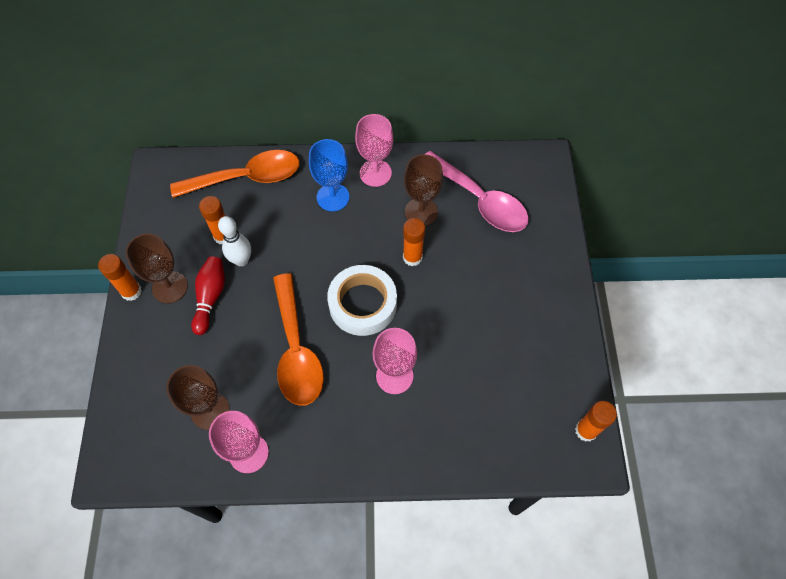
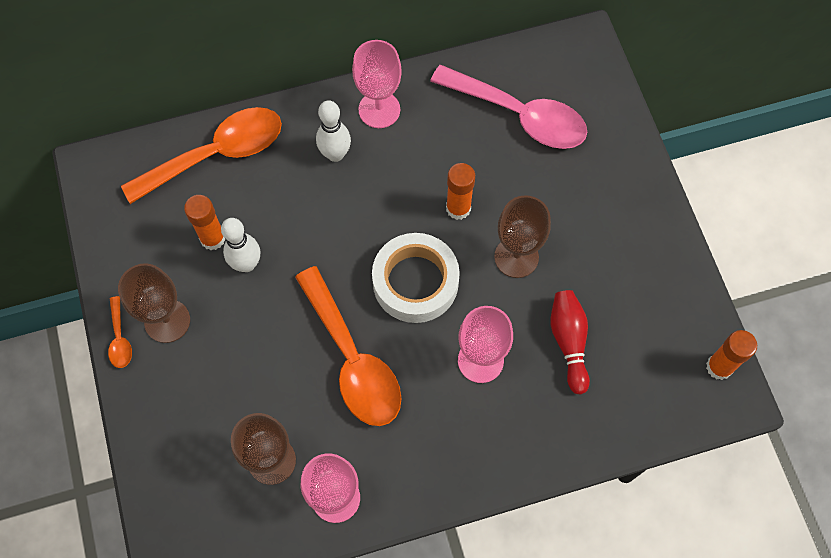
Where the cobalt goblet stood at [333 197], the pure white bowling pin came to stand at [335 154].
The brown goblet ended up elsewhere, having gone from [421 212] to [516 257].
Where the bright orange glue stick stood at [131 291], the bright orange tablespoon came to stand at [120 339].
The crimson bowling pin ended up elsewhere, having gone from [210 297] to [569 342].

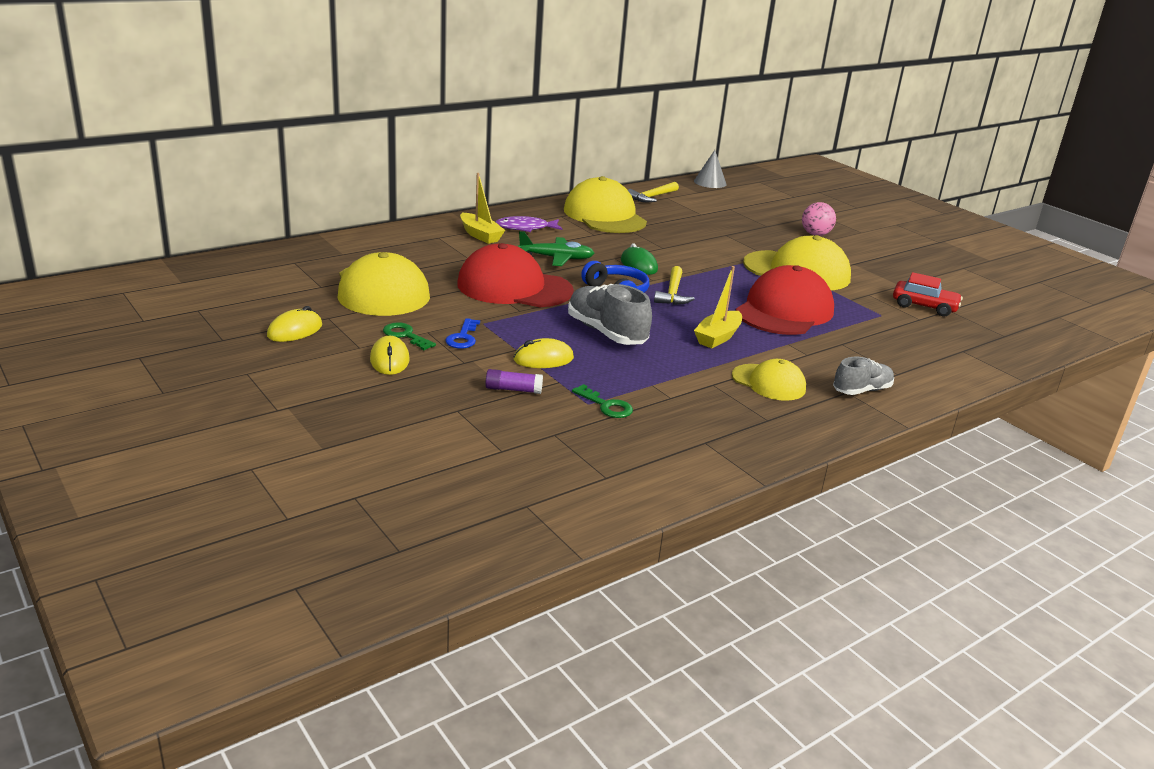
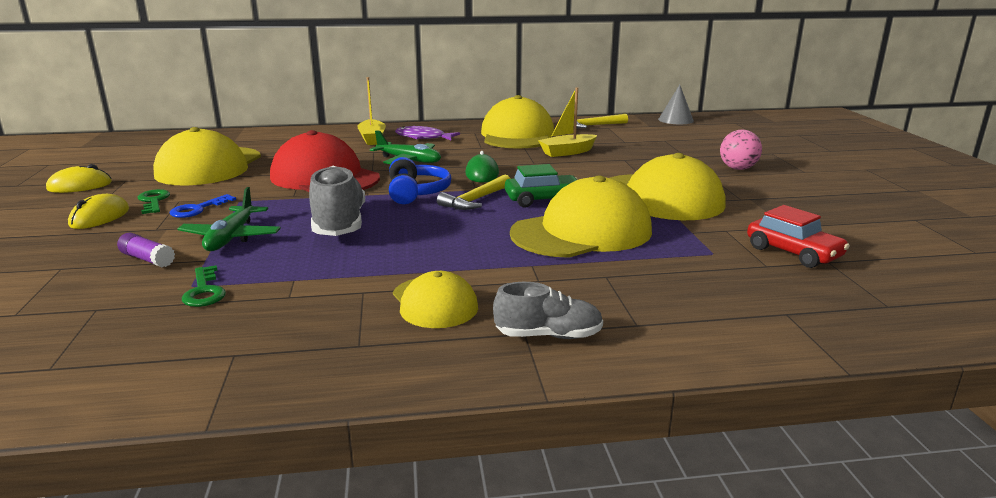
What was the crimson cap at [784 311] turned into the bright yellow cap at [582 232].
The bright yellow sailboat ended up elsewhere, having gone from [718 337] to [567 152].
Where the bright yellow PC mouse stood at [543 359], the emerald aeroplane came to stand at [231 237].
The second view gained the emerald toy car at [543 200].

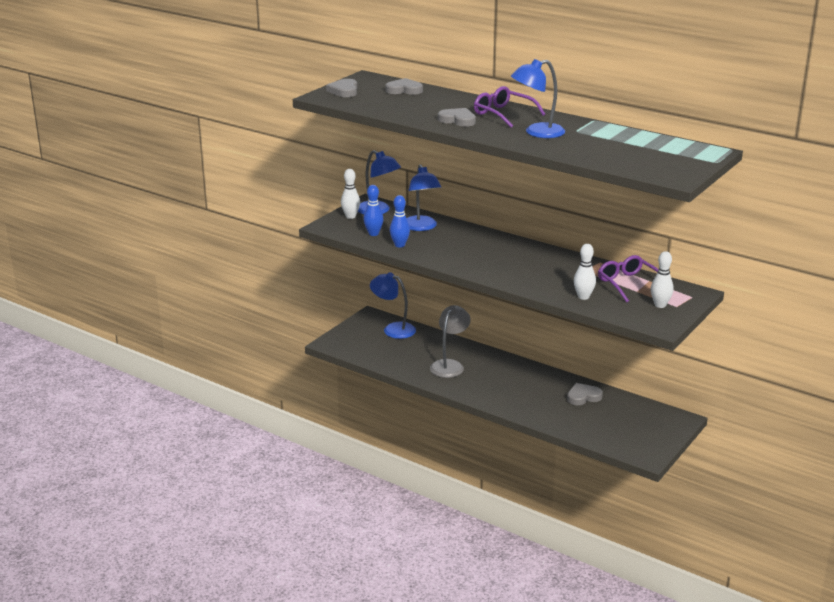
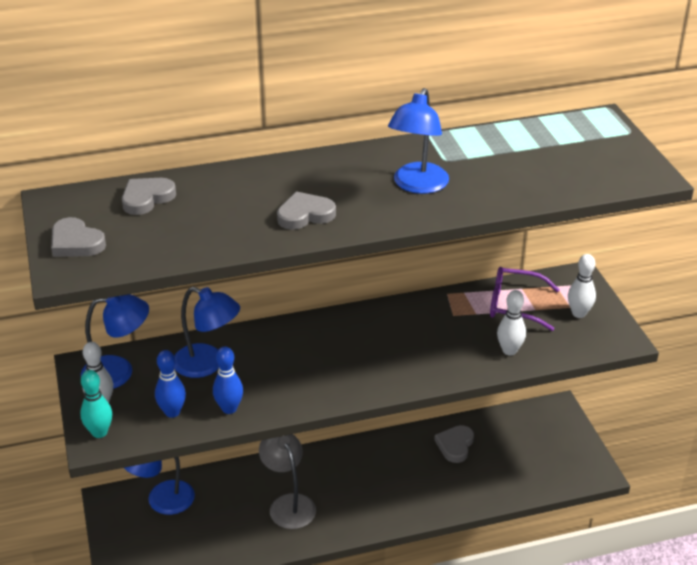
The second view lost the royal purple spectacles at [503 114].
The second view gained the aqua bowling pin at [99 432].

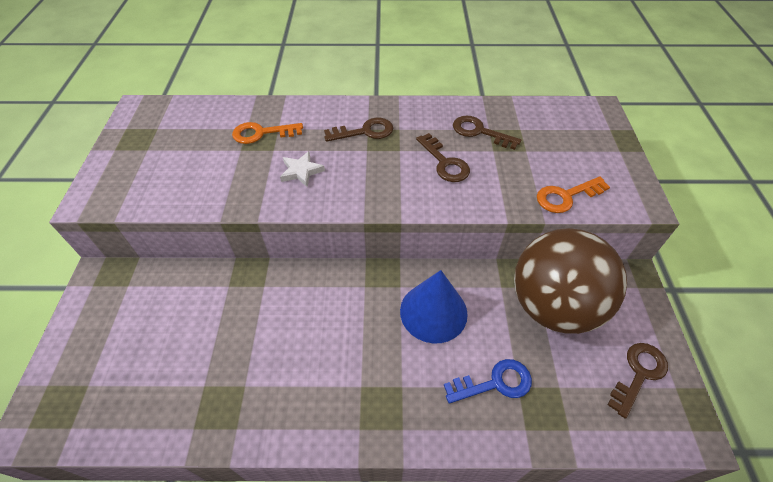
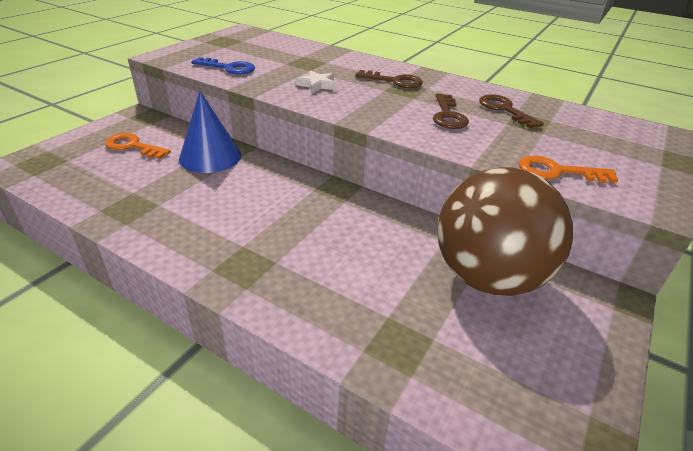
The bright orange latchkey ended up elsewhere, having gone from [262 133] to [133 146].
The cobalt cone shape ended up elsewhere, having gone from [433 312] to [210 157].
The second view lost the brown latchkey at [638 374].
The cobalt latchkey ended up elsewhere, having gone from [495 383] to [229 68].

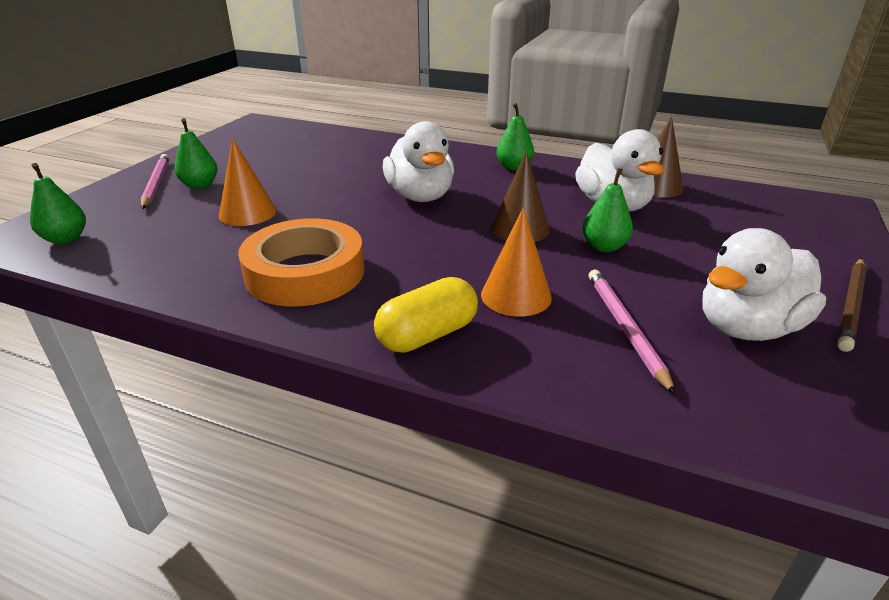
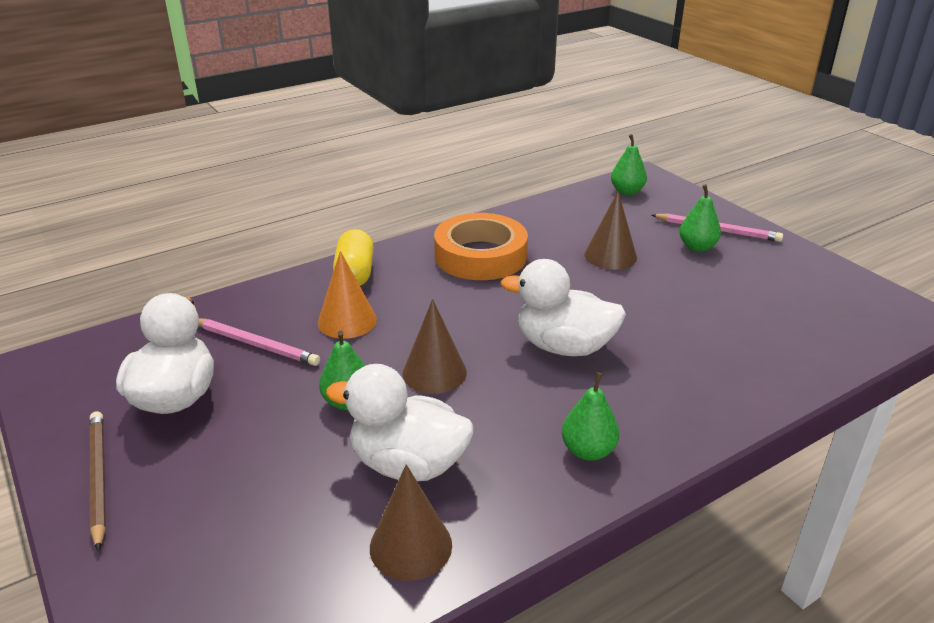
What was the bright orange cone shape at [247 213] turned into the brown cone shape at [610 256].

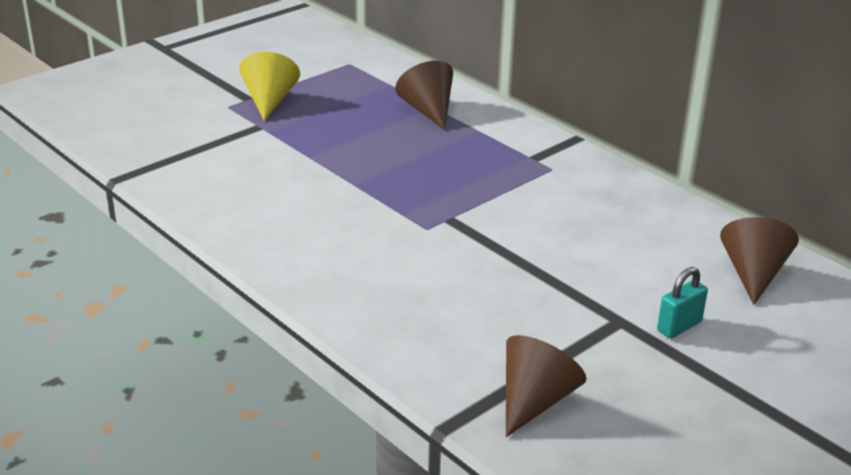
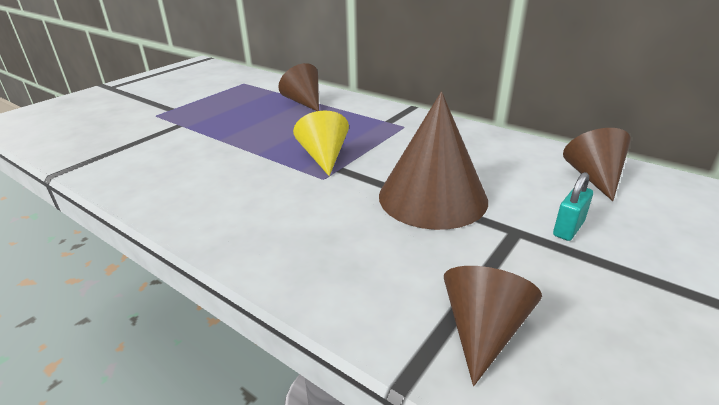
The bright yellow cone shape ended up elsewhere, having gone from [269 101] to [324 157].
The second view gained the brown cone shape at [432 197].

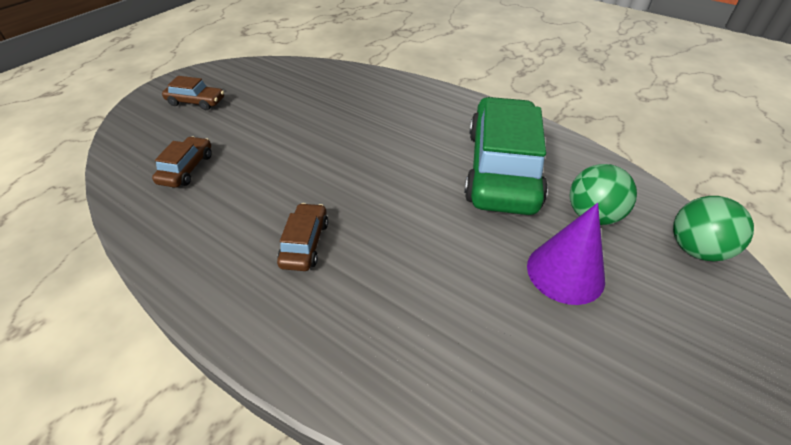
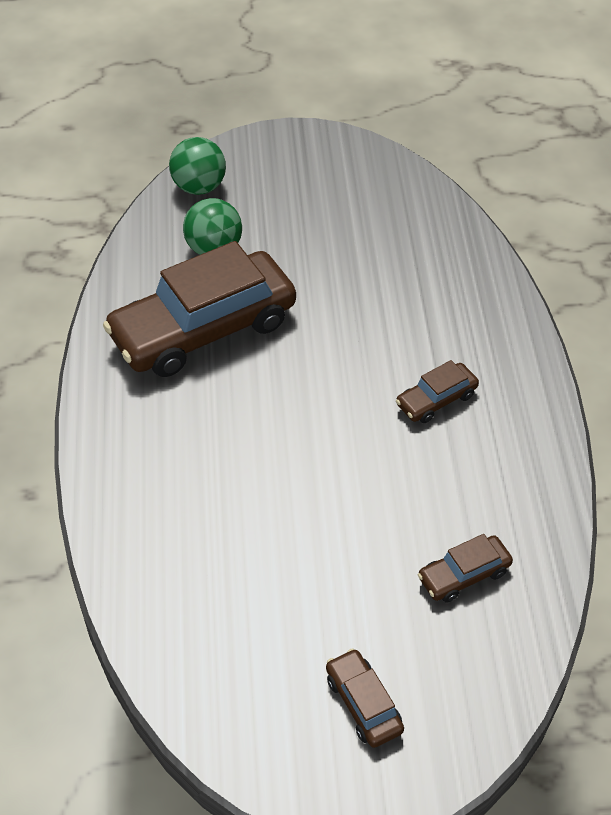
What was the emerald toy car at [502 169] turned into the brown toy car at [203 329].
The second view lost the royal purple cone shape at [565 272].

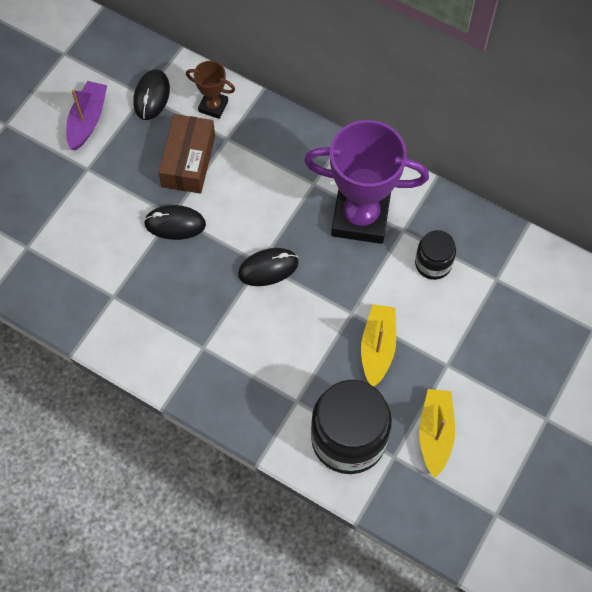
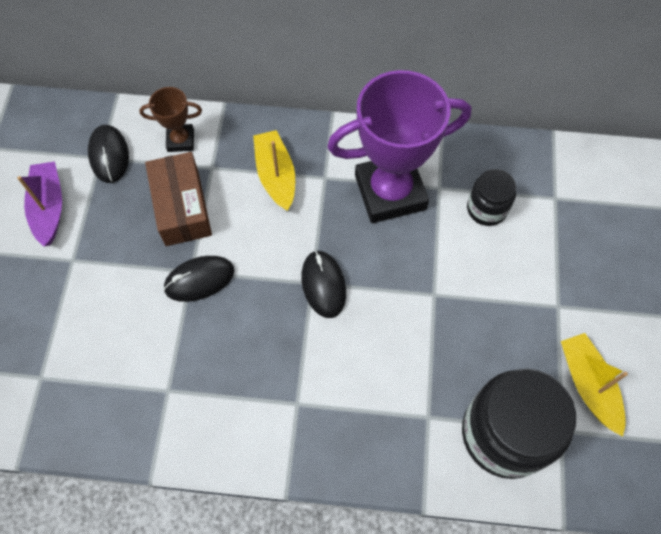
The black PC mouse at [268 268] ended up facing another way, 60 degrees counterclockwise from before.
The bright yellow sailboat ended up elsewhere, having gone from [377 348] to [276 175].

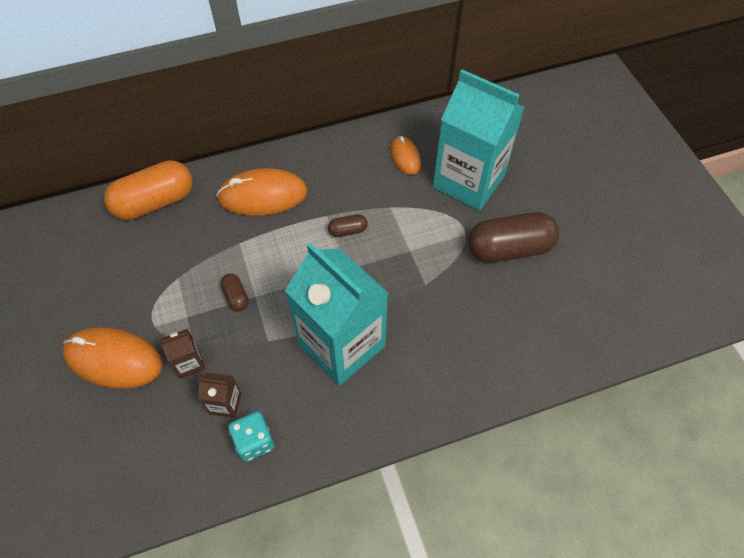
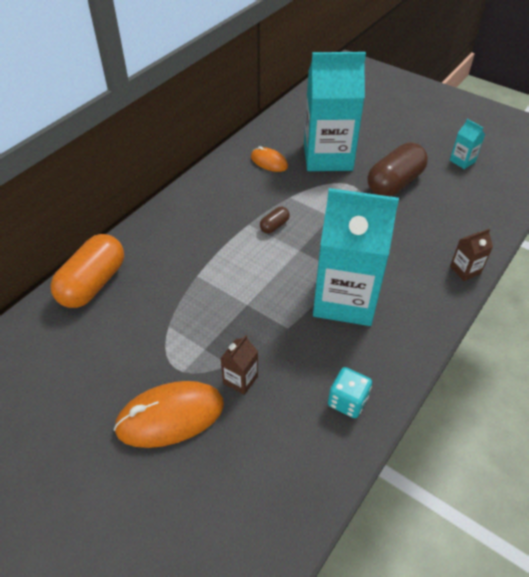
The second view lost the bright orange PC mouse at [263 195].
The second view lost the brown pill at [236 297].
The brown juice carton ended up elsewhere, having gone from [225 403] to [465 270].
The second view gained the aqua juice carton at [462 161].

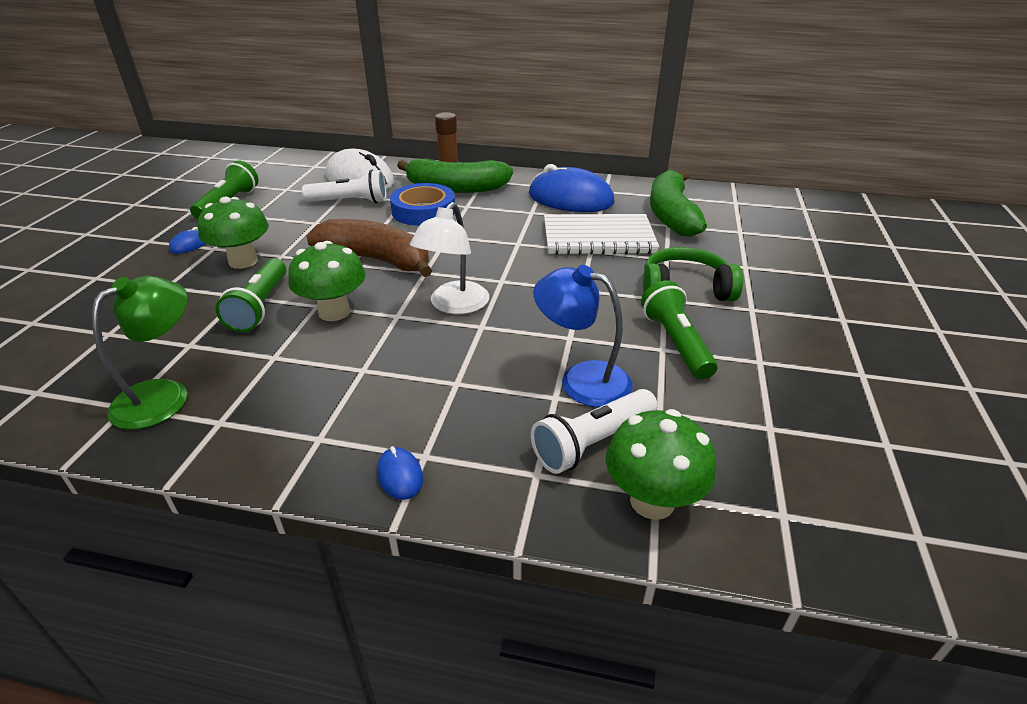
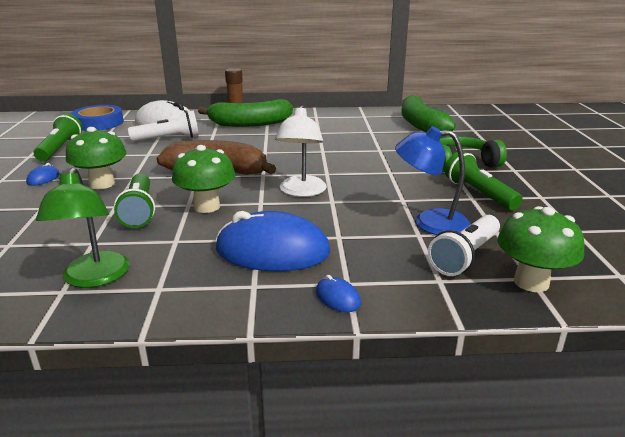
The cobalt PC mouse ended up elsewhere, having gone from [570 199] to [272 251].
The cobalt roll of tape ended up elsewhere, having gone from [423 211] to [98 123].
The second view lost the pure white notebook at [598 238].
The emerald reading lamp at [164 395] ended up facing another way, 150 degrees clockwise from before.

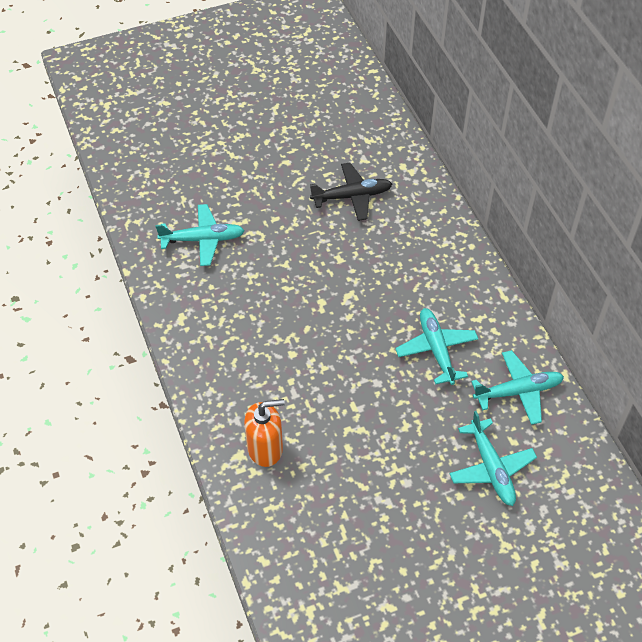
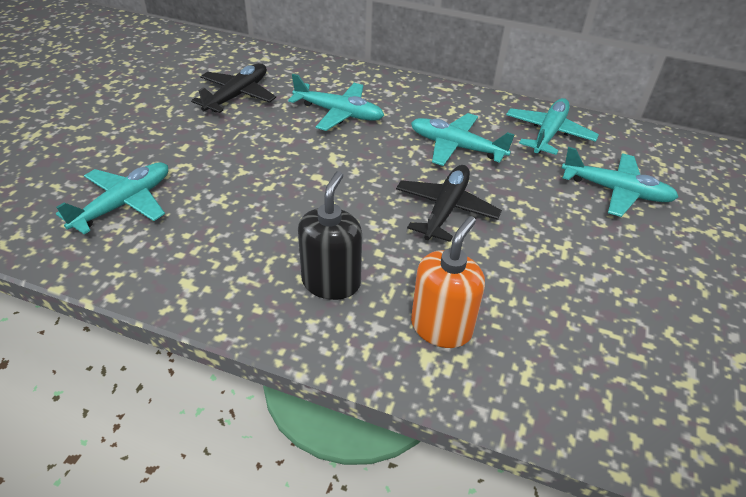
The second view gained the aqua aeroplane at [338 113].
The second view gained the black aeroplane at [445 209].
The second view gained the black soap dispenser at [331 282].

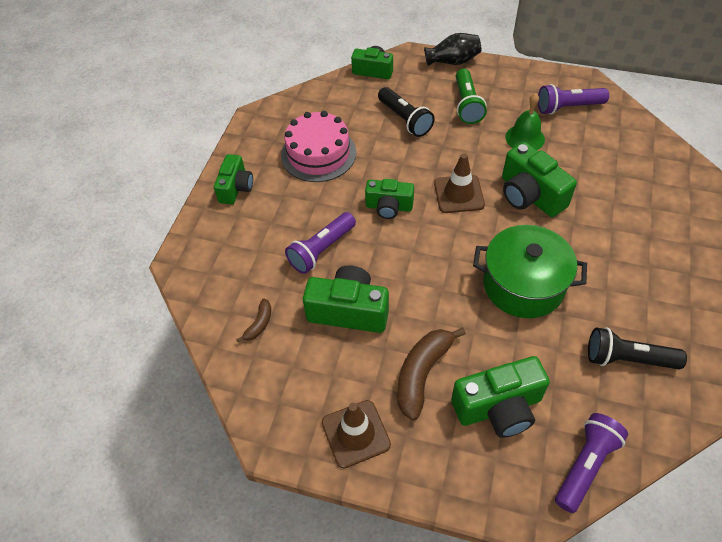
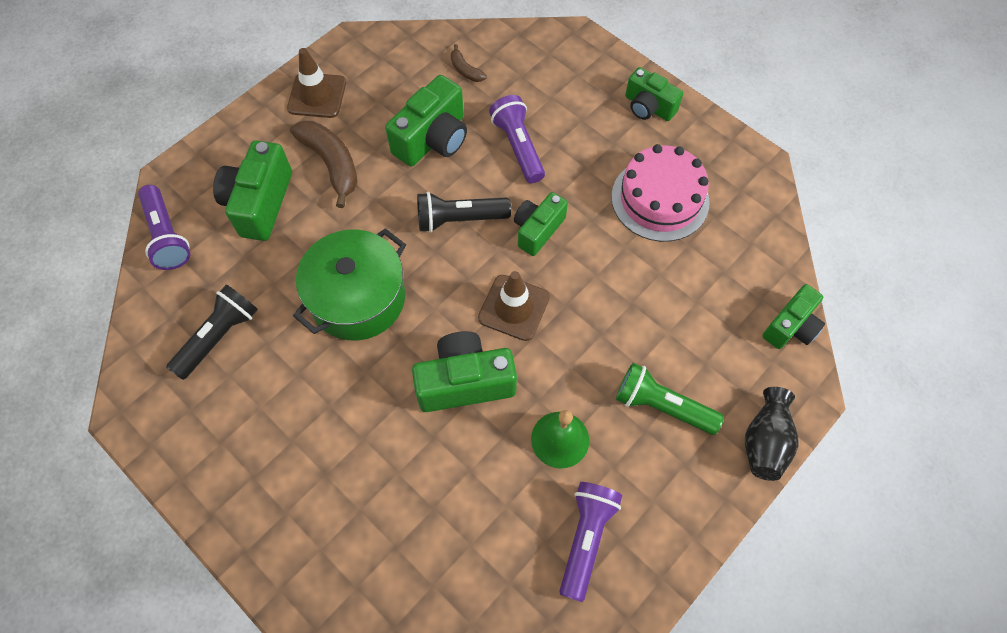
The black flashlight ended up elsewhere, having gone from [405 119] to [459 219].

